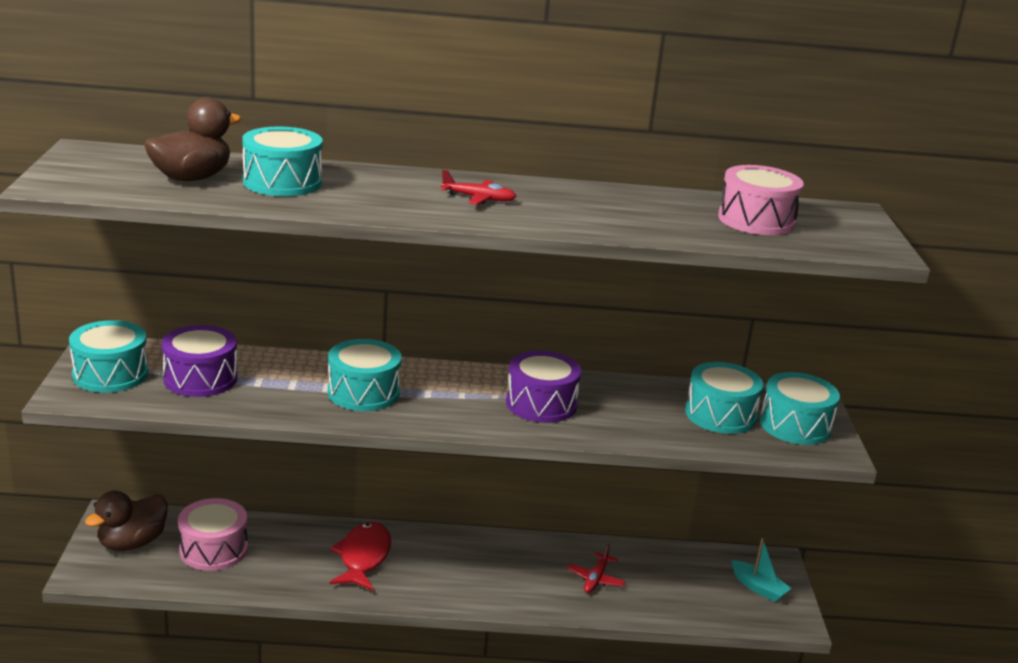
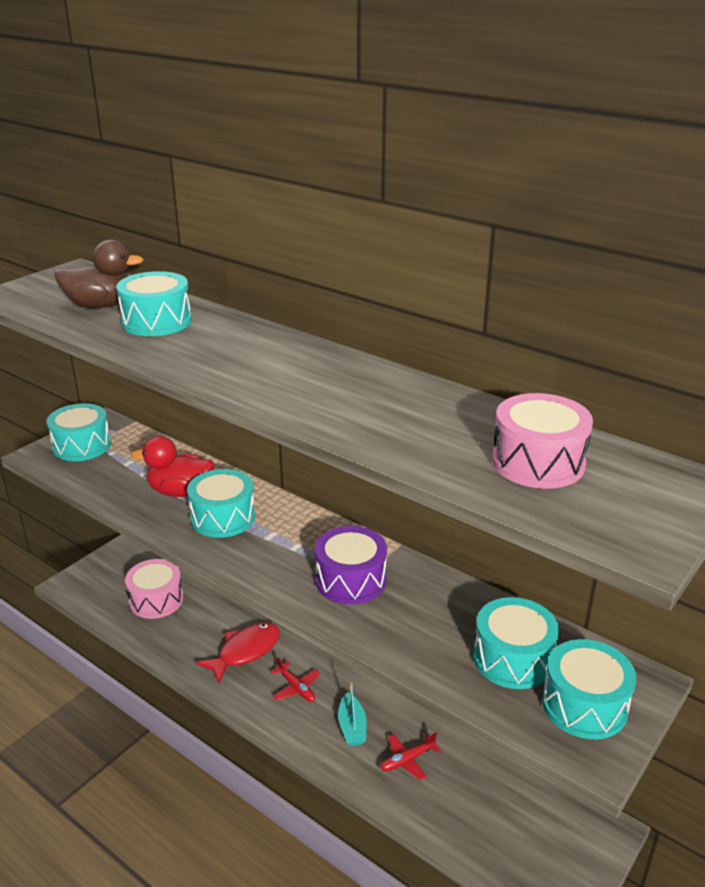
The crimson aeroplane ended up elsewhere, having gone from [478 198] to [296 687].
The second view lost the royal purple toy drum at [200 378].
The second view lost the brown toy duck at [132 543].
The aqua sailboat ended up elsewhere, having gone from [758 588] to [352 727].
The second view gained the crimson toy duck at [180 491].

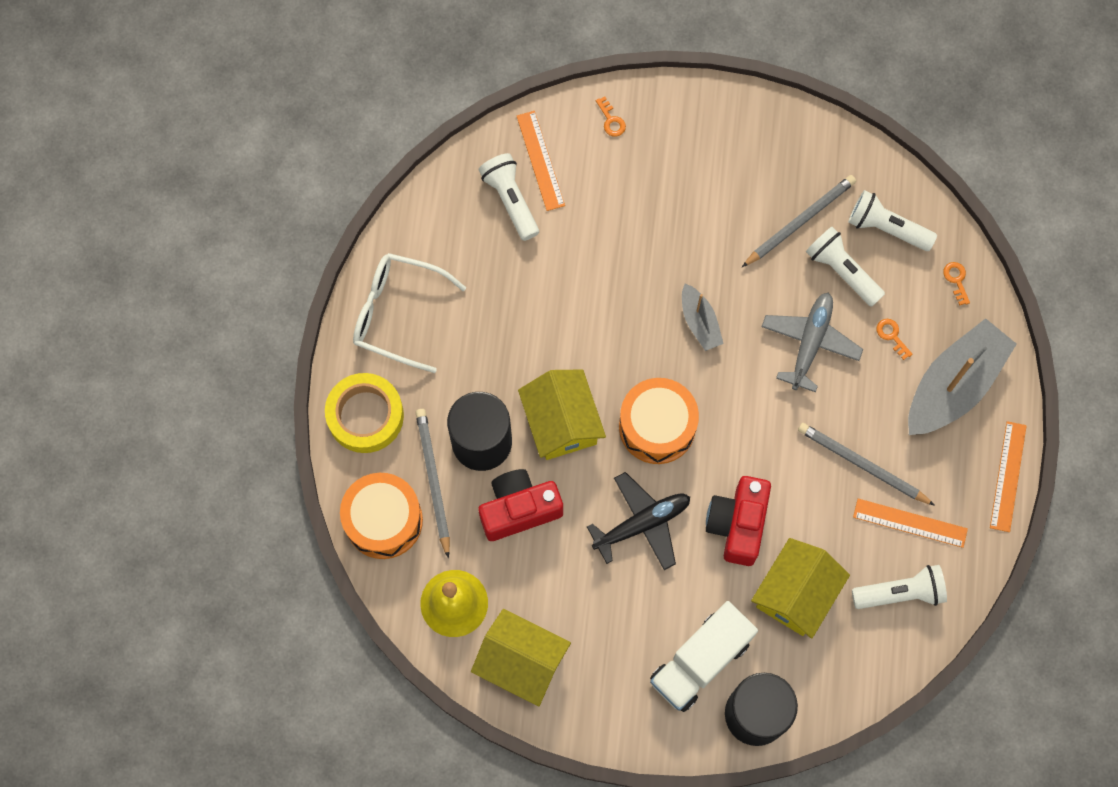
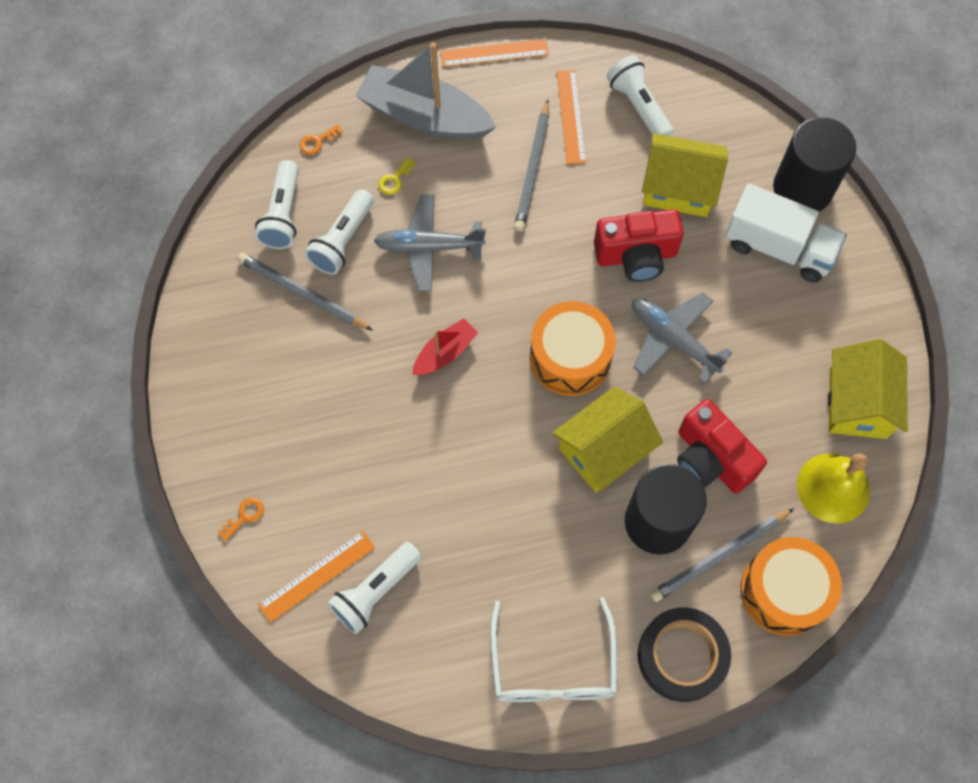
What was the ash-grey sailboat at [699 322] turned into the crimson sailboat at [445 353].
What was the bright orange latchkey at [892 336] turned into the bright yellow latchkey at [395 179].
What was the bright yellow roll of tape at [365 416] turned into the black roll of tape at [681 656].
What was the black aeroplane at [642 523] turned into the ash-grey aeroplane at [673 339].

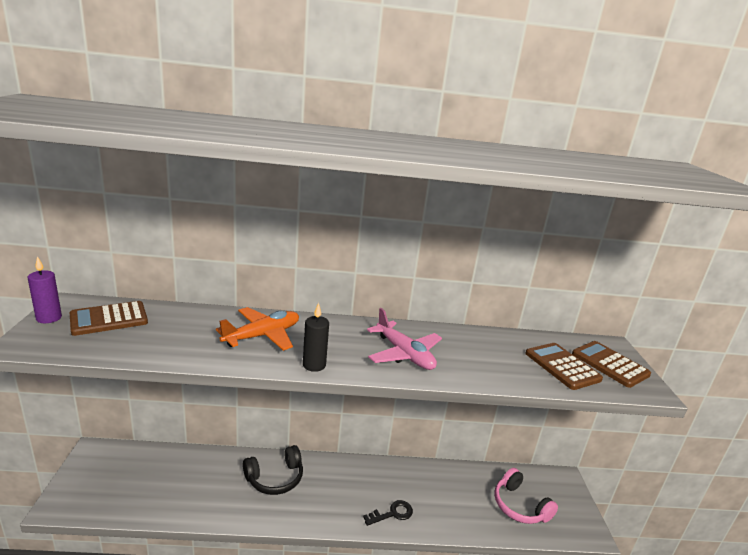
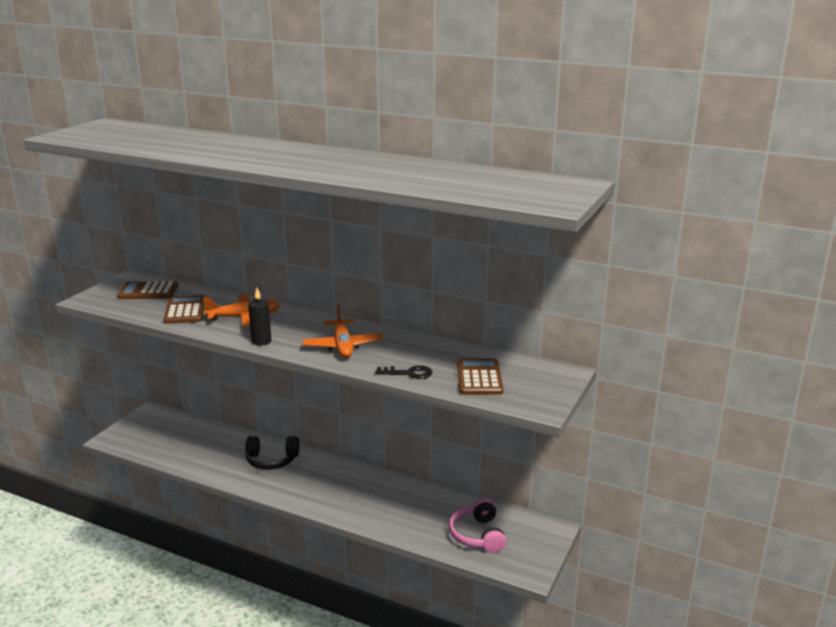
The second view lost the royal purple wax candle at [49 318].
What was the rosy aeroplane at [404 354] turned into the bright orange aeroplane at [343 346].
The brown adding machine ended up elsewhere, having gone from [610 364] to [185 310].
The black latchkey ended up elsewhere, having gone from [392 513] to [409 373].

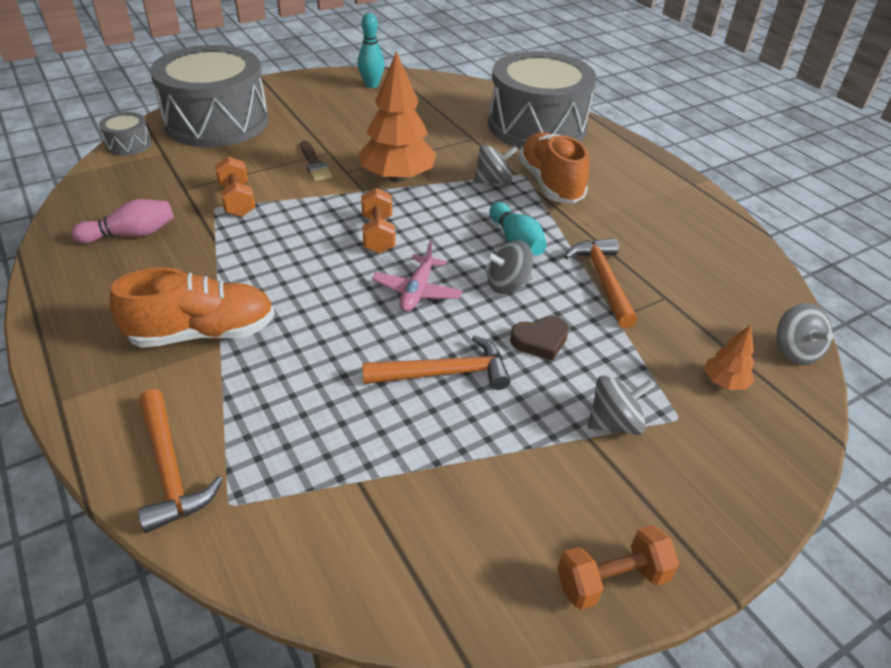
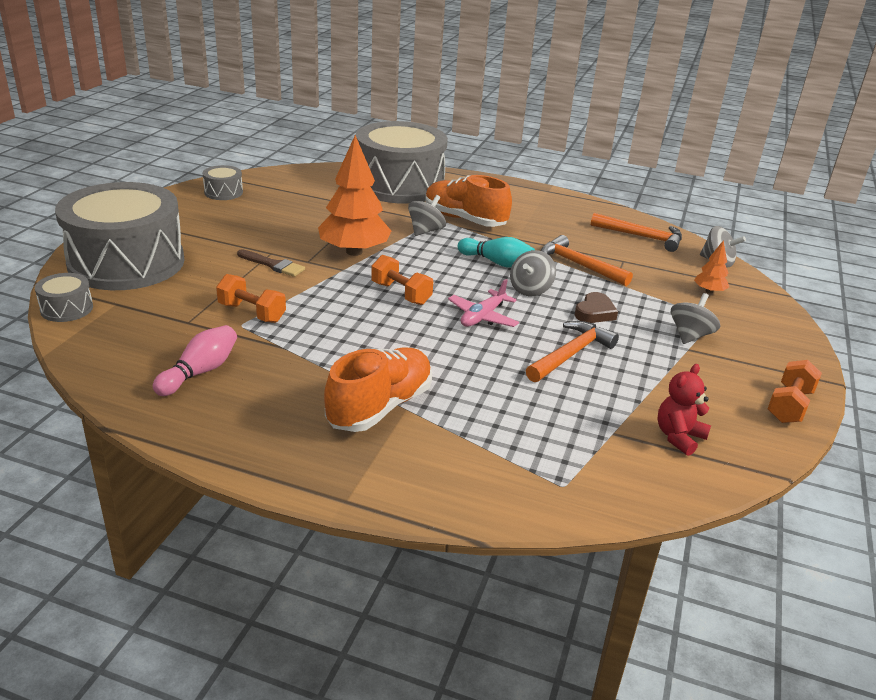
Where the aqua bowling pin stood at [371 85], the ash-grey toy drum came to stand at [223 192].
The rosy aeroplane at [417 291] ended up facing another way, 60 degrees clockwise from before.
The bright orange carpenter's hammer ended up elsewhere, having gone from [170 469] to [641 237].
The second view gained the crimson teddy at [678 437].

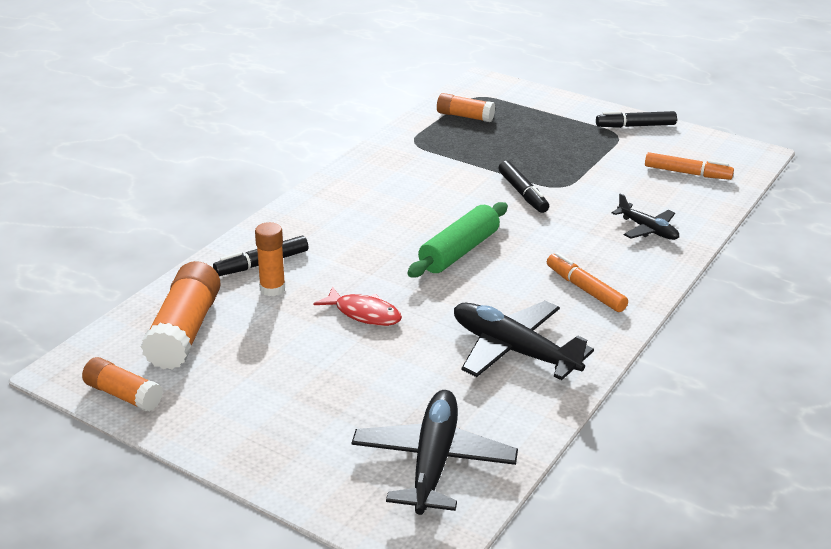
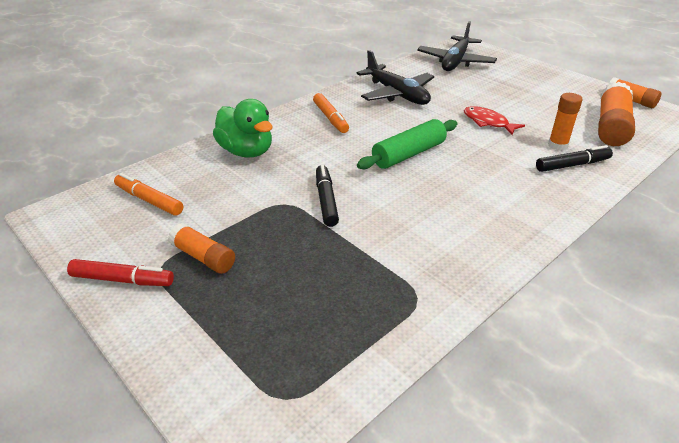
The bright orange glue stick ended up elsewhere, having gone from [465 116] to [203 257].
What was the black marker pen at [635 126] turned into the crimson marker pen at [122 280].
Where the black aeroplane stood at [647 230], the emerald toy duck came to stand at [246 151].

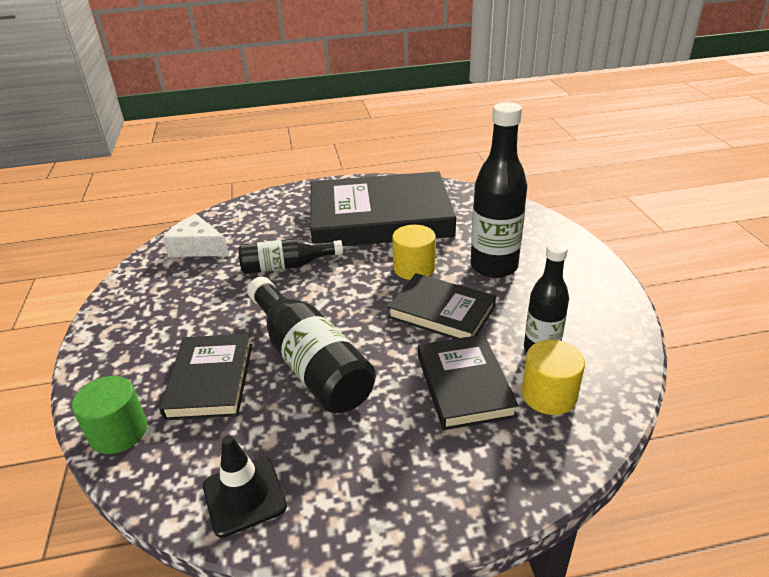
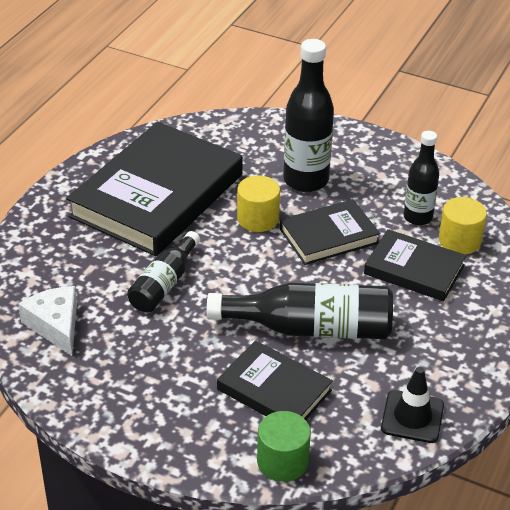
The pure white cheese wedge at [197 247] ended up facing another way, 90 degrees clockwise from before.

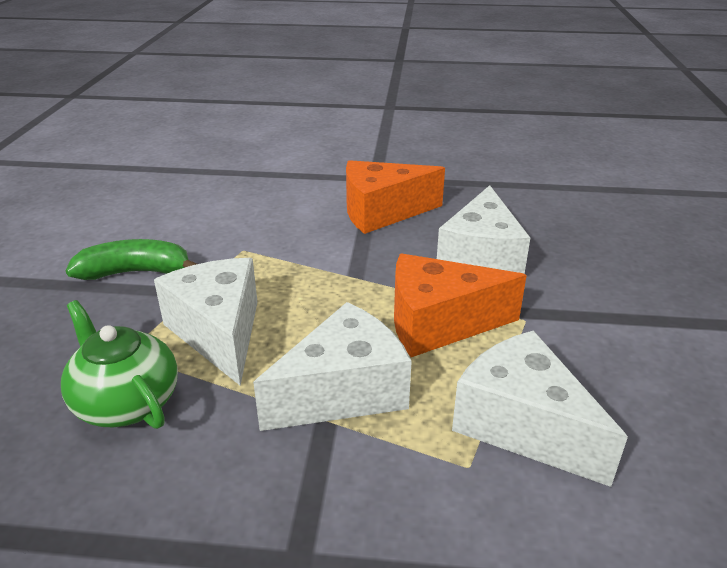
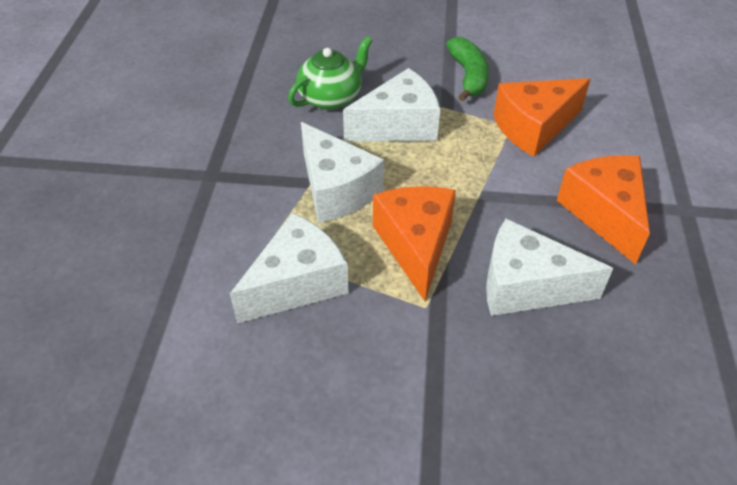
The second view gained the bright orange cheese wedge at [533 127].

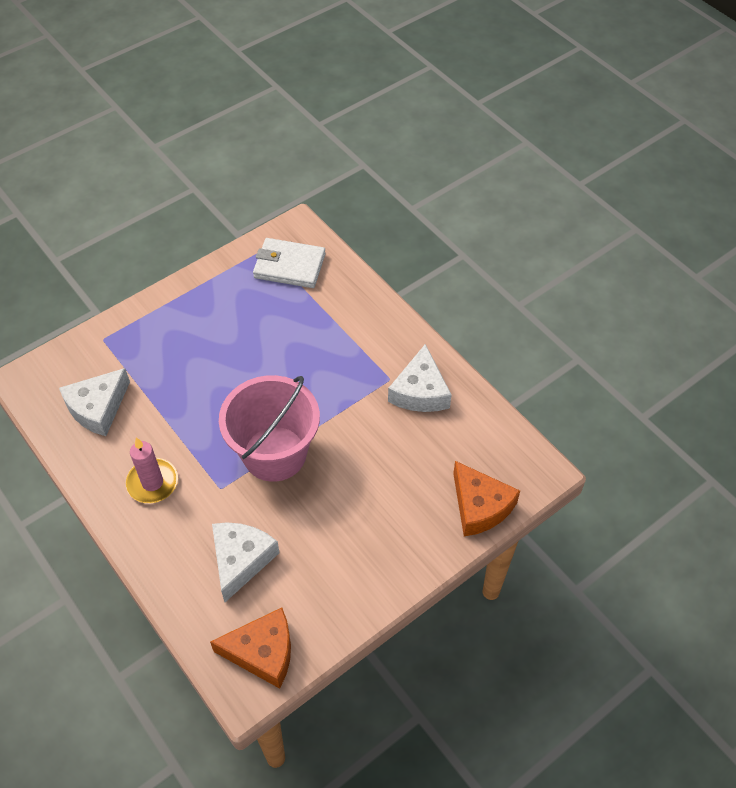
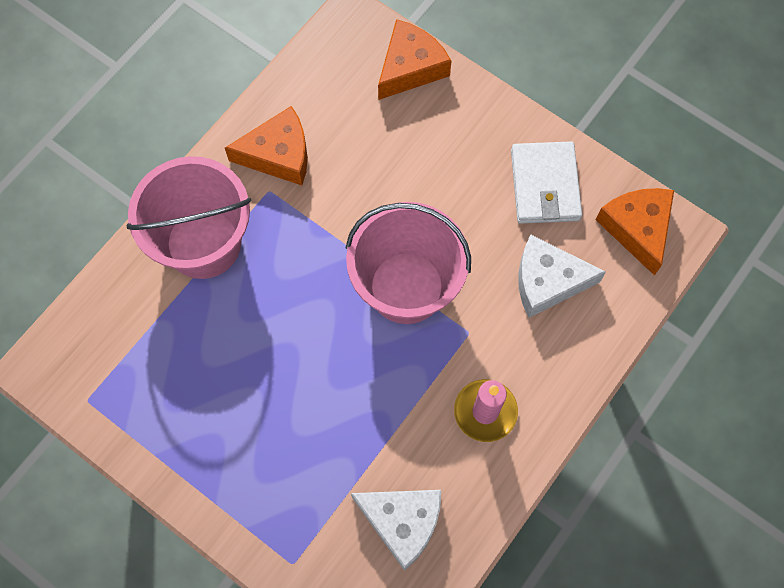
The pure white card wallet ended up elsewhere, having gone from [289 266] to [544 185].
What was the pure white cheese wedge at [420 391] turned into the bright orange cheese wedge at [278 154].
The second view gained the rosy pail at [203 243].

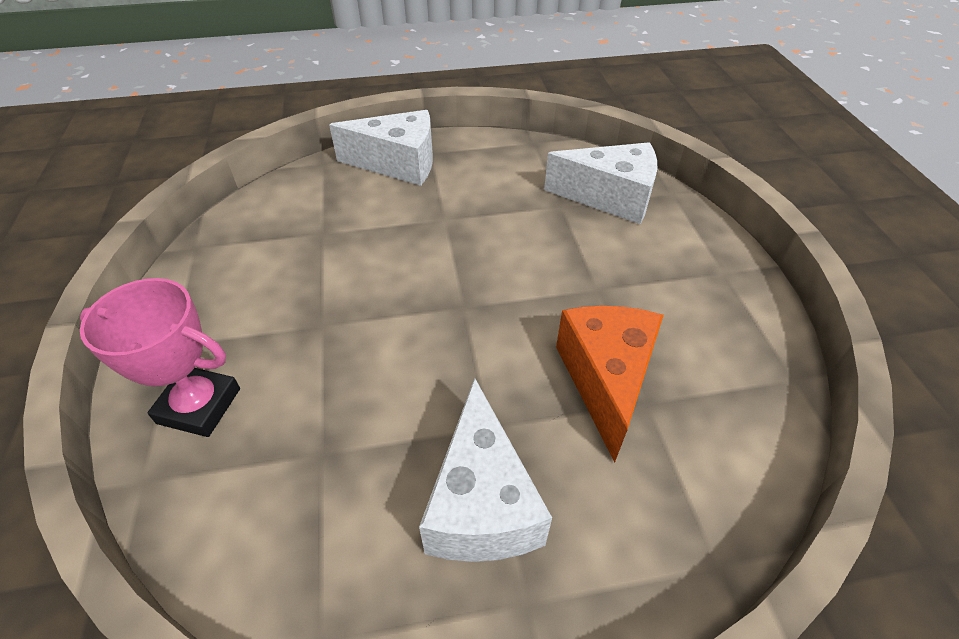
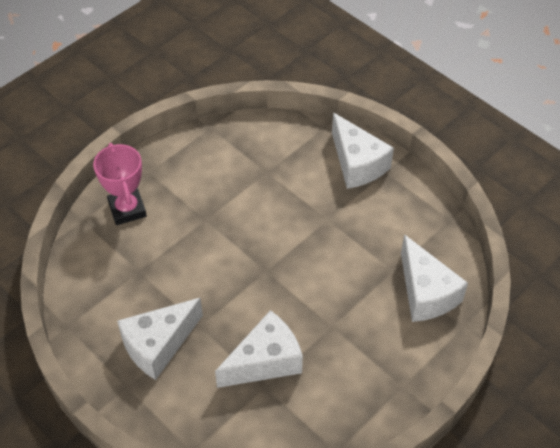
What was the bright orange cheese wedge at [606 380] turned into the pure white cheese wedge at [265 361].

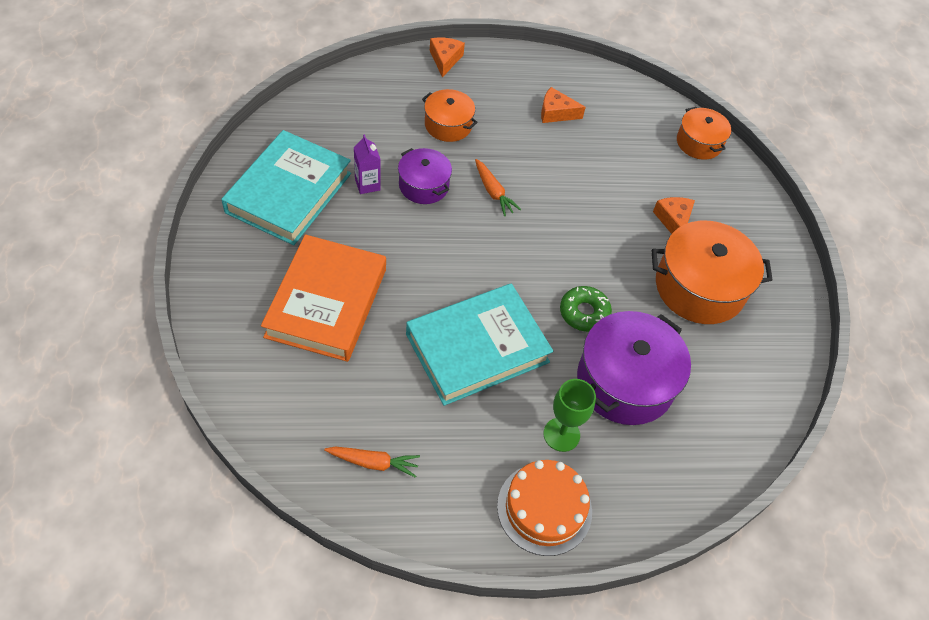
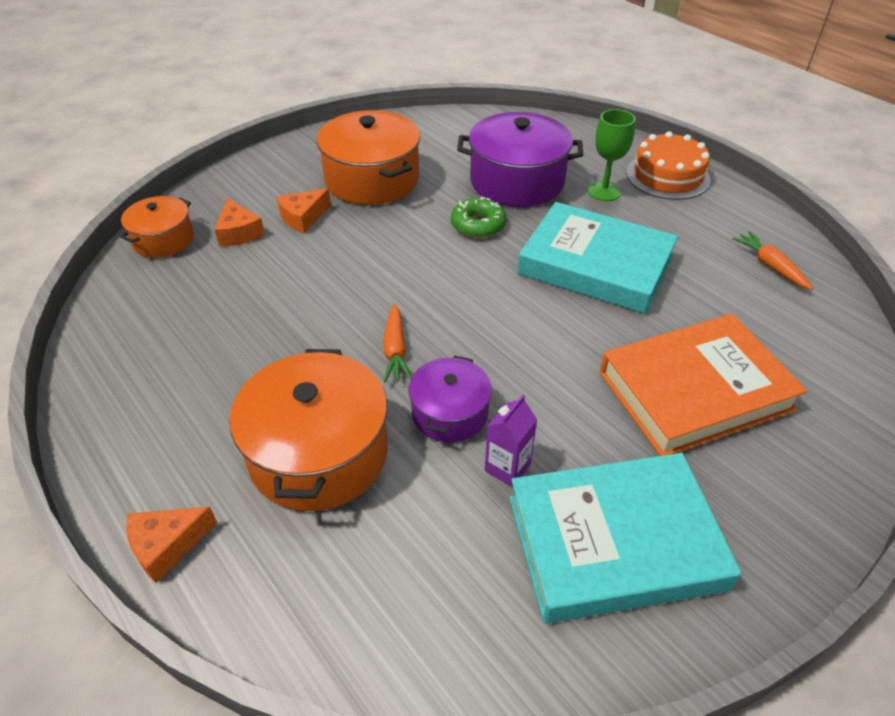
The bright orange cheese wedge ended up elsewhere, having gone from [556 113] to [239 232].
The size of the bright orange stockpot at [448 125] changed by a factor of 1.73.
The bright orange root vegetable at [493 192] ended up facing another way, 150 degrees clockwise from before.

